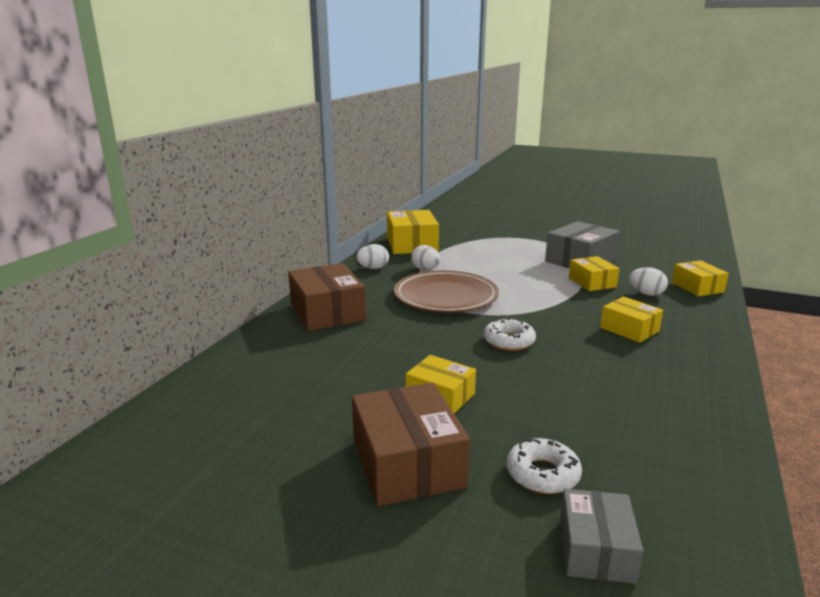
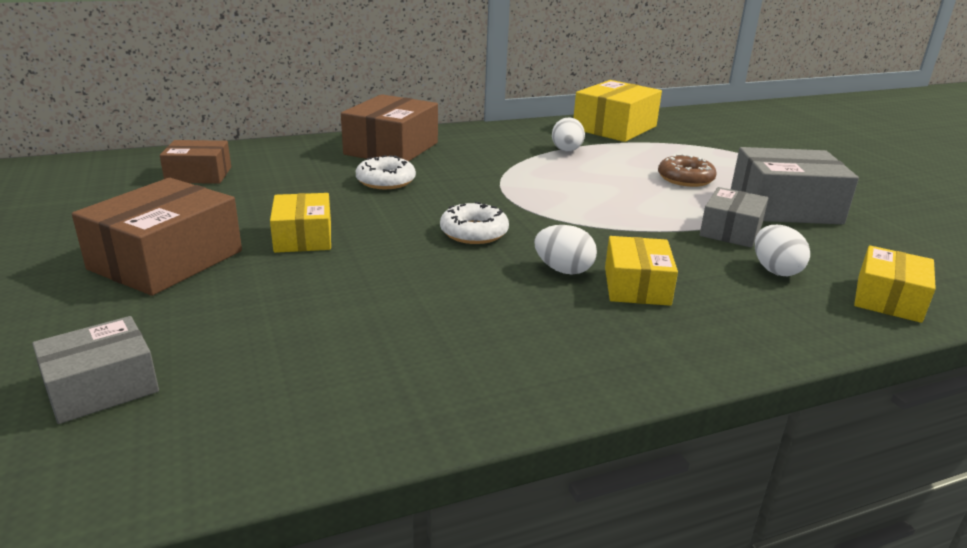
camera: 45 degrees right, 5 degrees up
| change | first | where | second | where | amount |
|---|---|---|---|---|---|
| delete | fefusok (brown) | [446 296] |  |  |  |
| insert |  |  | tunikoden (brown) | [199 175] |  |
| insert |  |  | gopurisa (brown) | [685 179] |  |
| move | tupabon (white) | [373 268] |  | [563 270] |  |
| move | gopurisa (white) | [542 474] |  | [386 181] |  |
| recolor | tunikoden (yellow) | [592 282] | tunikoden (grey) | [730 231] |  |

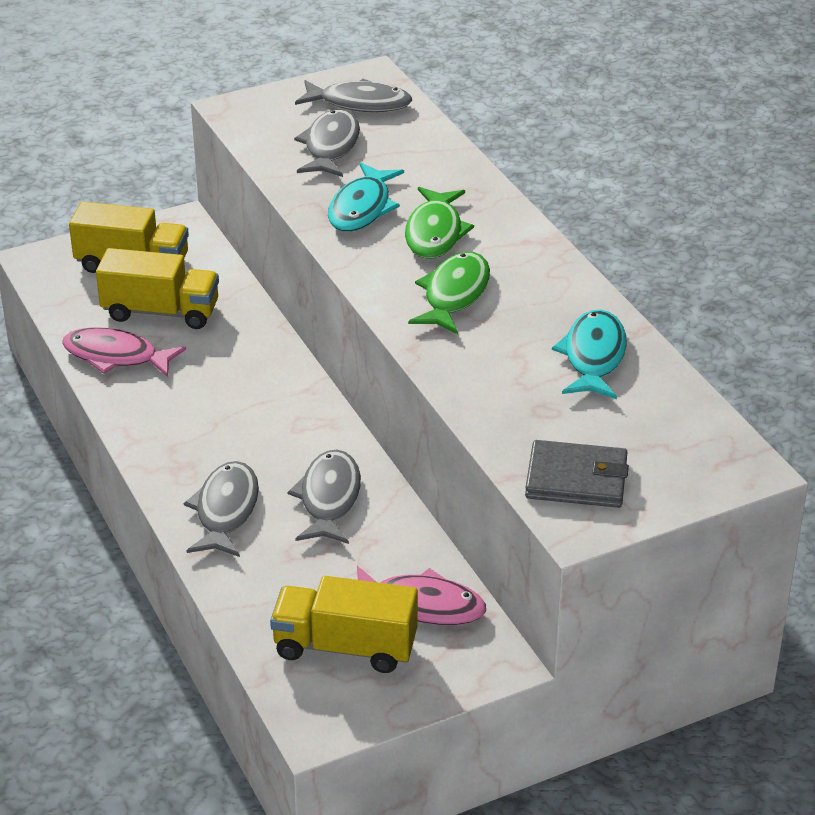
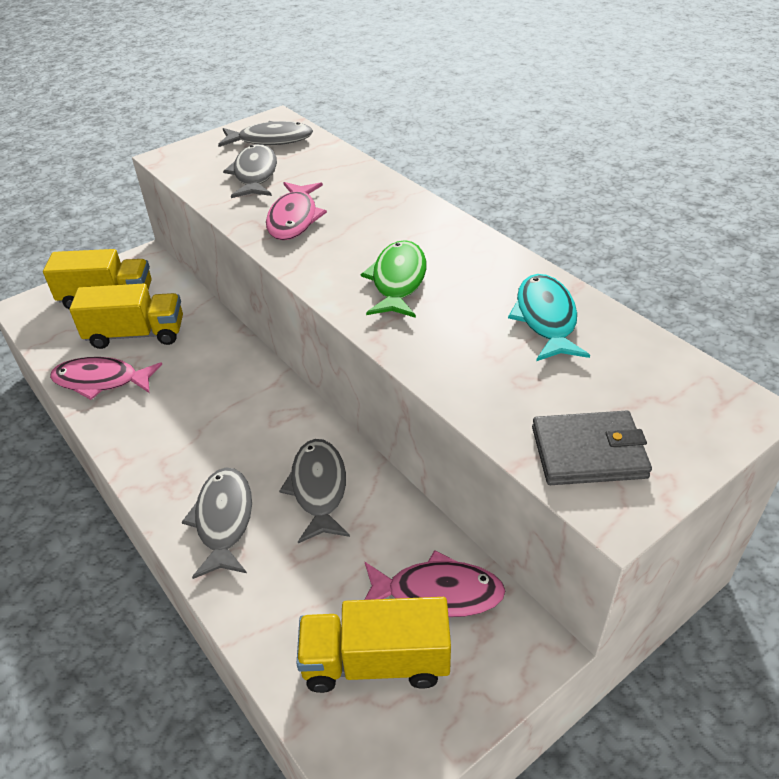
camera: 10 degrees left, 5 degrees up
| change | first | where | second | where | amount |
|---|---|---|---|---|---|
| delete | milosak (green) | [435 233] |  |  |  |
| recolor | milosak (turquoise) | [362 208] | milosak (pink) | [294 219] |  |

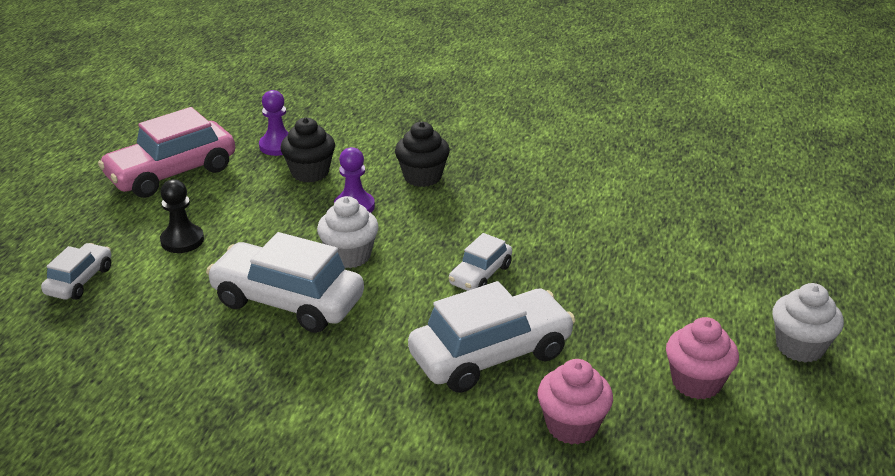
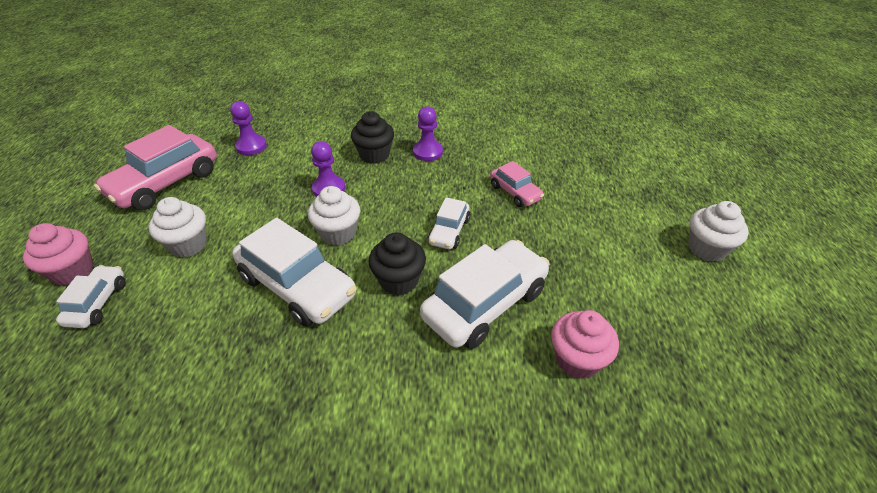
camera: 15 degrees left, 10 degrees up
| change | first | where | second | where | amount |
|---|---|---|---|---|---|
| insert |  |  | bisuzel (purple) | [427 152] |  |
| insert |  |  | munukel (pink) | [515 192] |  |
| move | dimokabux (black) | [310 172] |  | [399 281] |  |
| move | dimokabux (pink) | [696 382] |  | [73 271] |  |
| replace | bisuzel (black) | [182 240] | dimokabux (white) | [188 244] |  |
| rotate | munukel (white) | [287 301] |  | [297 286] | 150 degrees counterclockwise |

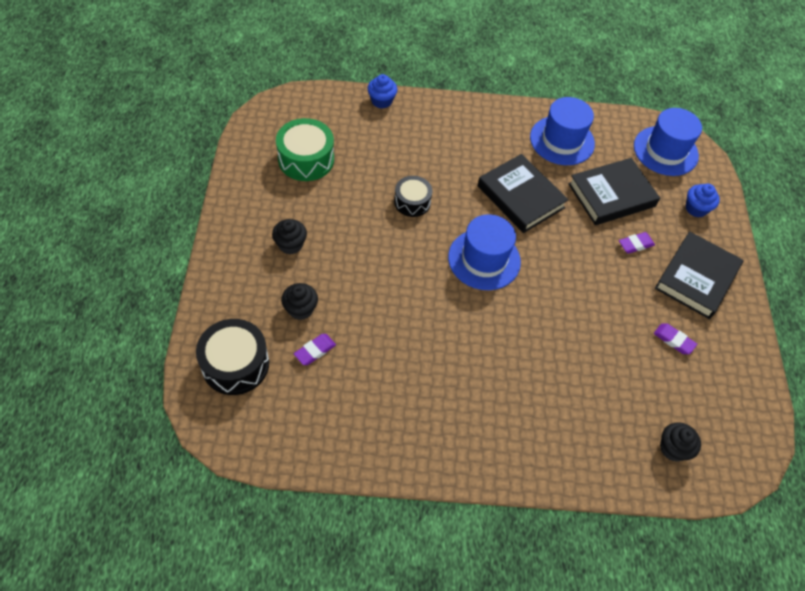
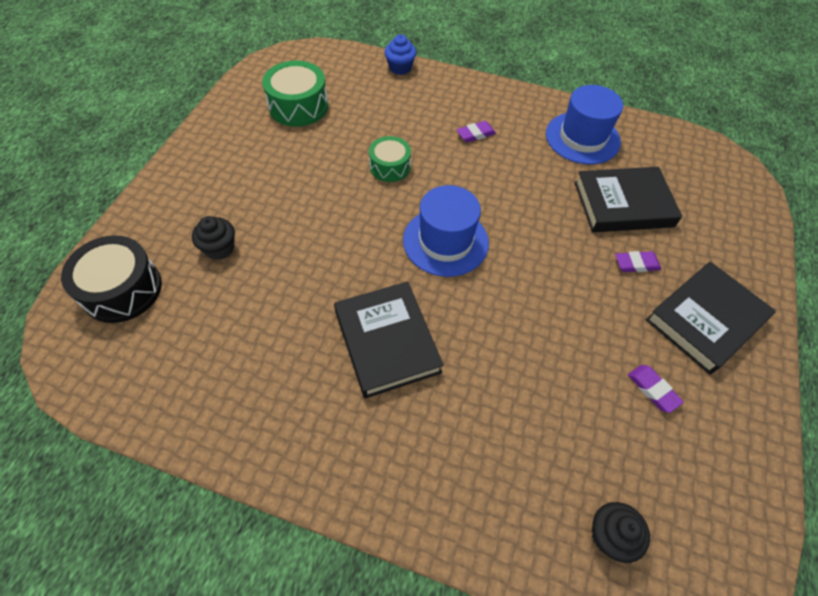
camera: 20 degrees right, 0 degrees up
| change | first | where | second | where | amount |
|---|---|---|---|---|---|
| delete | dimokabux (black) | [290 244] |  |  |  |
| delete | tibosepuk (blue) | [665 151] |  |  |  |
| delete | dimokabux (blue) | [696 208] |  |  |  |
| move | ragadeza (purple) | [315 351] |  | [475 134] |  |
| move | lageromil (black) | [520 197] |  | [387 341] |  |
| recolor | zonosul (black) | [412 202] | zonosul (green) | [390 166] |  |

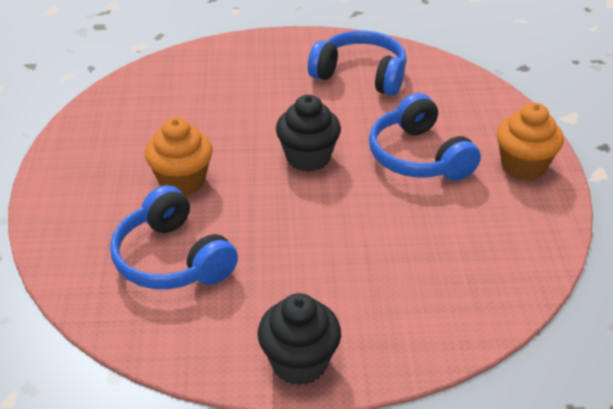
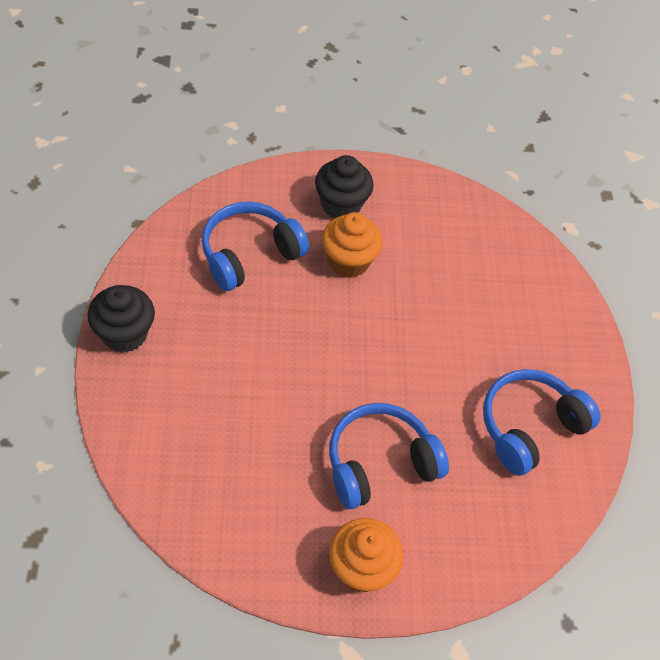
camera: 85 degrees right, 15 degrees up
| change | first | where | second | where | amount |
|---|---|---|---|---|---|
| move | dimokabux (black) | [308 158] |  | [341 205] |  |
| rotate | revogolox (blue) | [360 75] |  | [529 427] | 150 degrees counterclockwise |

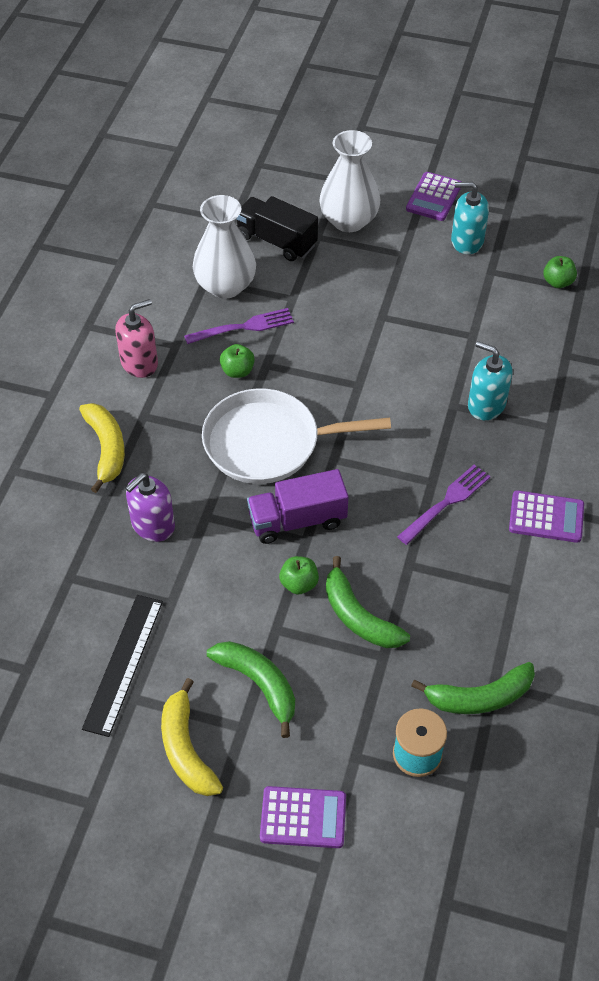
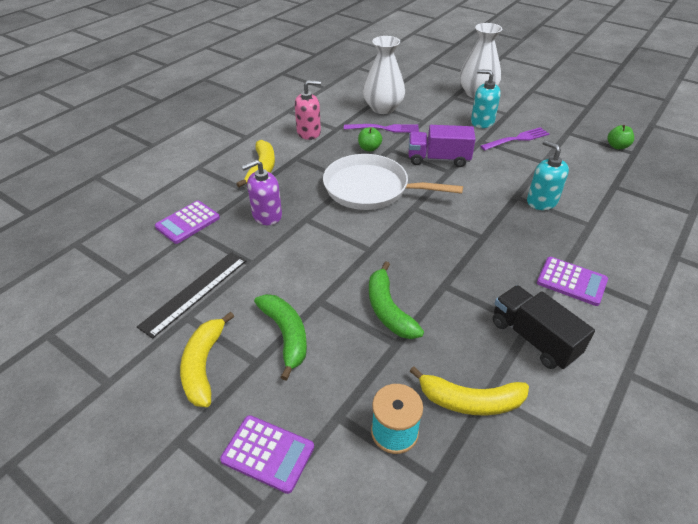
camera: 20 degrees right, 10 degrees down
| change | first | where | second | where | amount |
|---|---|---|---|---|---|
| delete | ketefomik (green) | [299 584] |  |  |  |
| move | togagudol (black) | [276 241] |  | [533 338] |  |
| move | togagudol (purple) | [297 520] |  | [438 159] |  |
| move | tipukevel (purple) | [446 503] |  | [516 139] |  |
| move | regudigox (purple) | [433 197] |  | [188 222] |  |
| move | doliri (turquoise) | [467 241] |  | [482 122] |  |
| recolor | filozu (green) | [479 697] | filozu (yellow) | [470 401] |  |

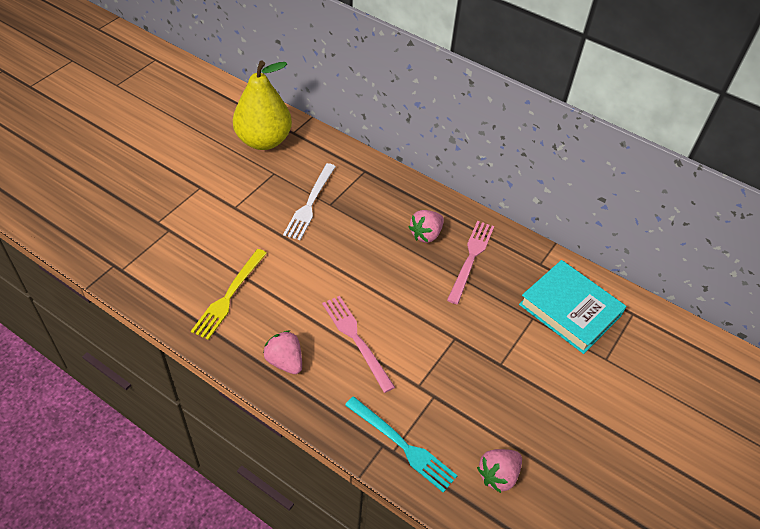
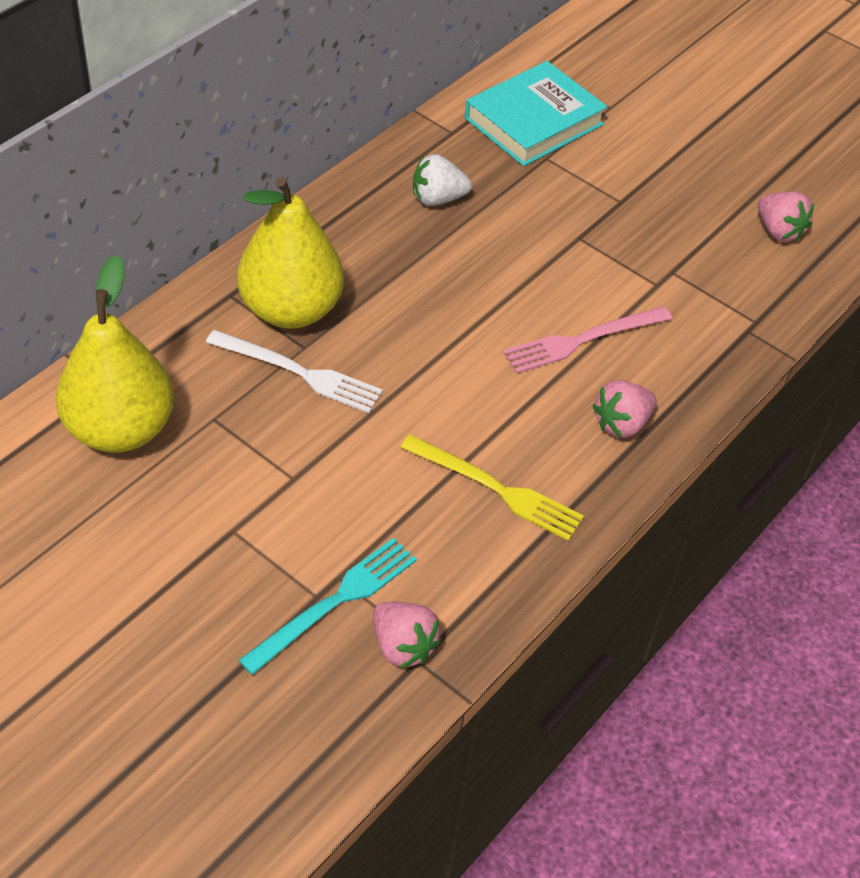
camera: 85 degrees left, 0 degrees up
| change | first | where | second | where | amount |
|---|---|---|---|---|---|
| insert |  |  | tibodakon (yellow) | [291 310] |  |
| move | tipukevel (turquoise) | [402 445] |  | [335 602] |  |
| move | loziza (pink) | [426 234] |  | [403 646] |  |
| replace | tipukevel (pink) | [471 258] | loziza (white) | [437 199] |  |

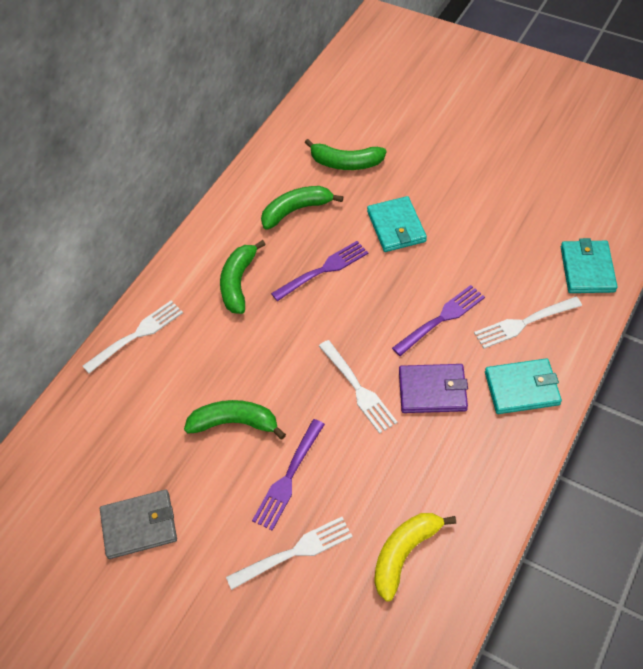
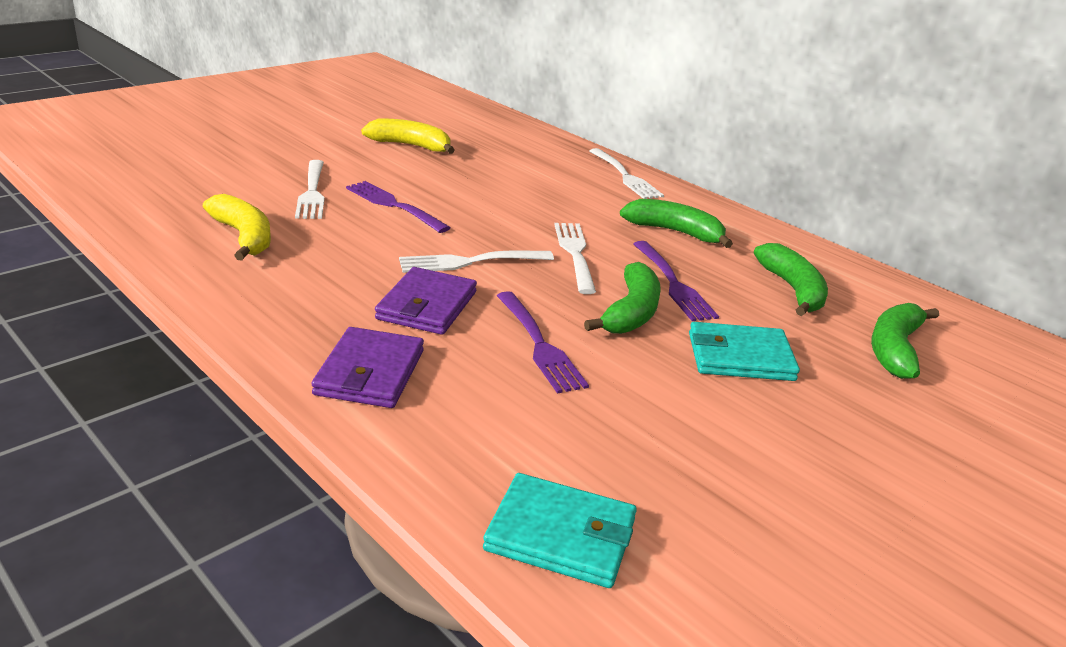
camera: 100 degrees right, 25 degrees down
| change | first | where | second | where | amount |
|---|---|---|---|---|---|
| move | filozu (green) | [234 423] |  | [631 312] |  |
| move | tipukevel (white) | [524 322] |  | [575 254] |  |
| replace | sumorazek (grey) | [139 525] | filozu (yellow) | [411 146] |  |
| recolor | sumorazek (turquoise) | [522 388] | sumorazek (purple) | [370 372] |  |

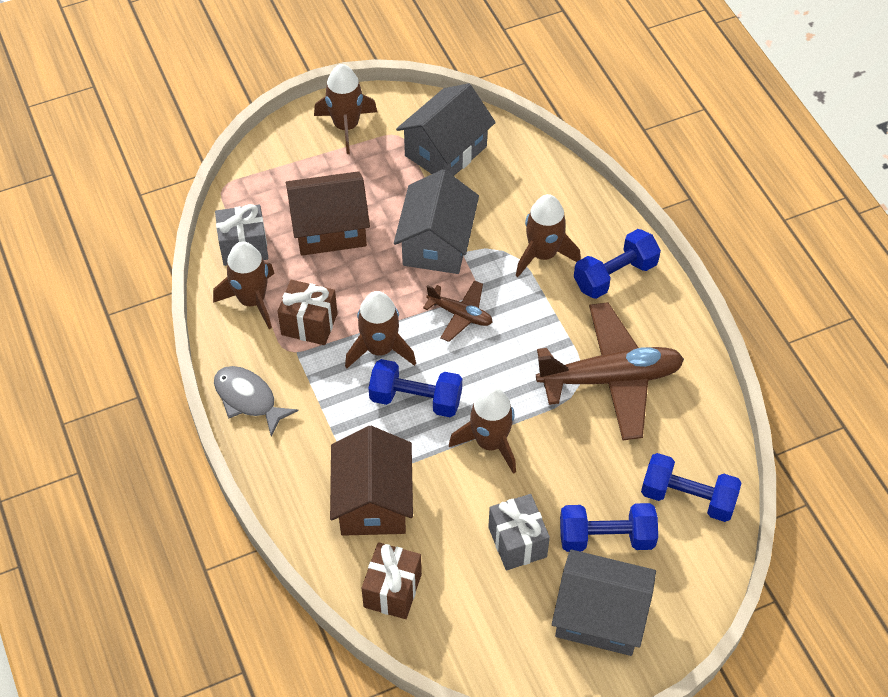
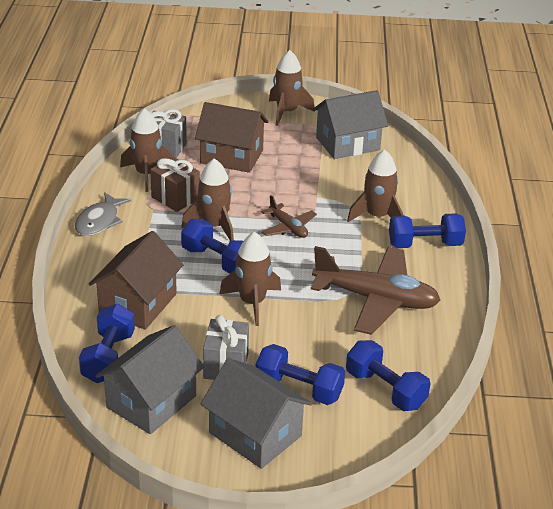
camera: 25 degrees right, 20 degrees down
| change | first | where | second | where | amount |
|---|---|---|---|---|---|
| move | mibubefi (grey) | [436 243] |  | [151 401] |  |
| replace | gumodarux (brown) | [392 590] | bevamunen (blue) | [108 357] |  |
| rotate | milosak (grey) | [248 399] |  | [99 221] | 135 degrees counterclockwise |

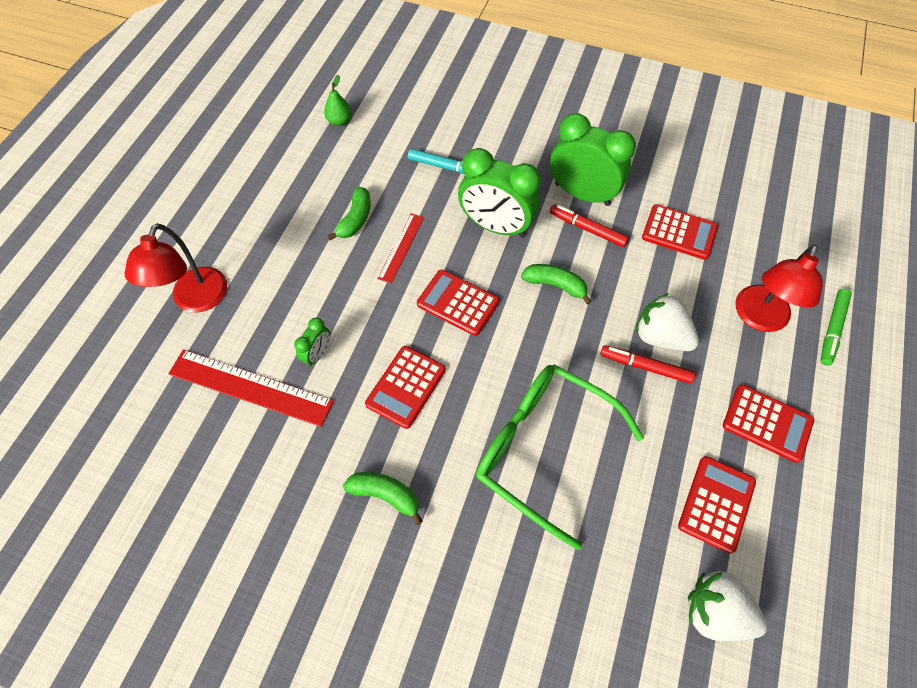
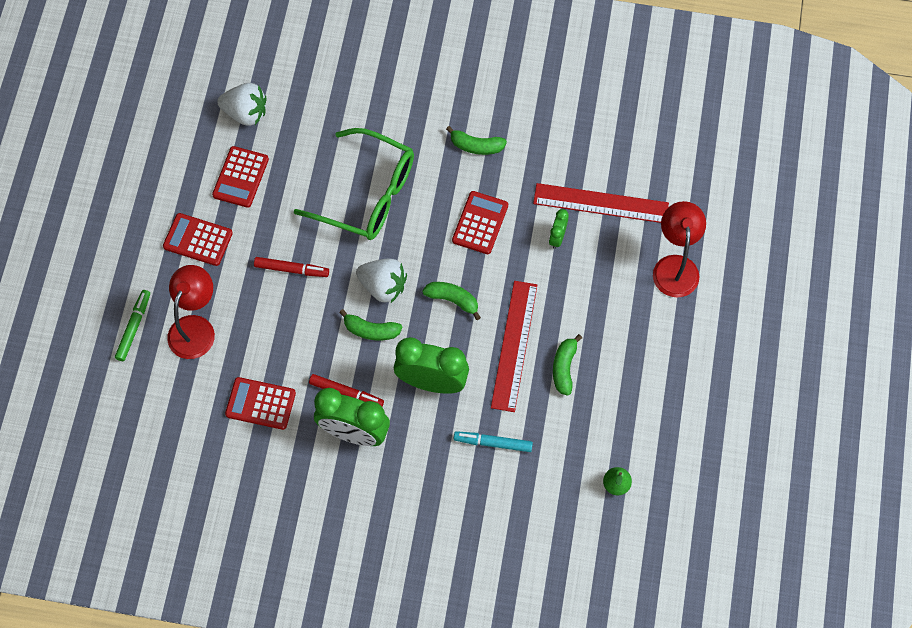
camera: 170 degrees right, 5 degrees up
| change | first | where | second | where | amount |
|---|---|---|---|---|---|
| move | loziza (white) | [660 336] |  | [383 286] |  |
| replace | regudigox (red) | [458 303] | filozu (green) | [453 300] |  |
| resize | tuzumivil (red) | [401 247] |  | [514 345] | x1.77 |

